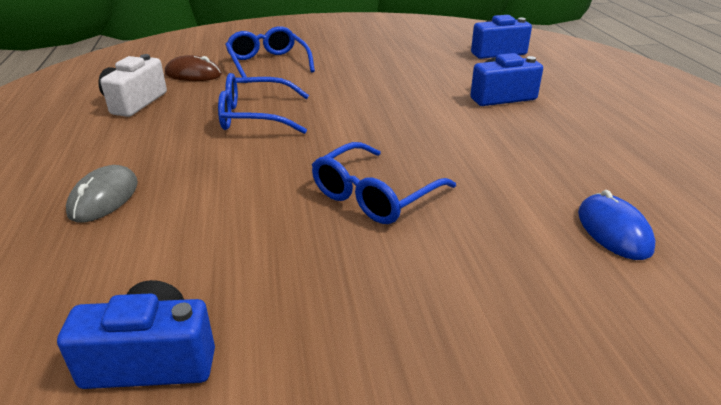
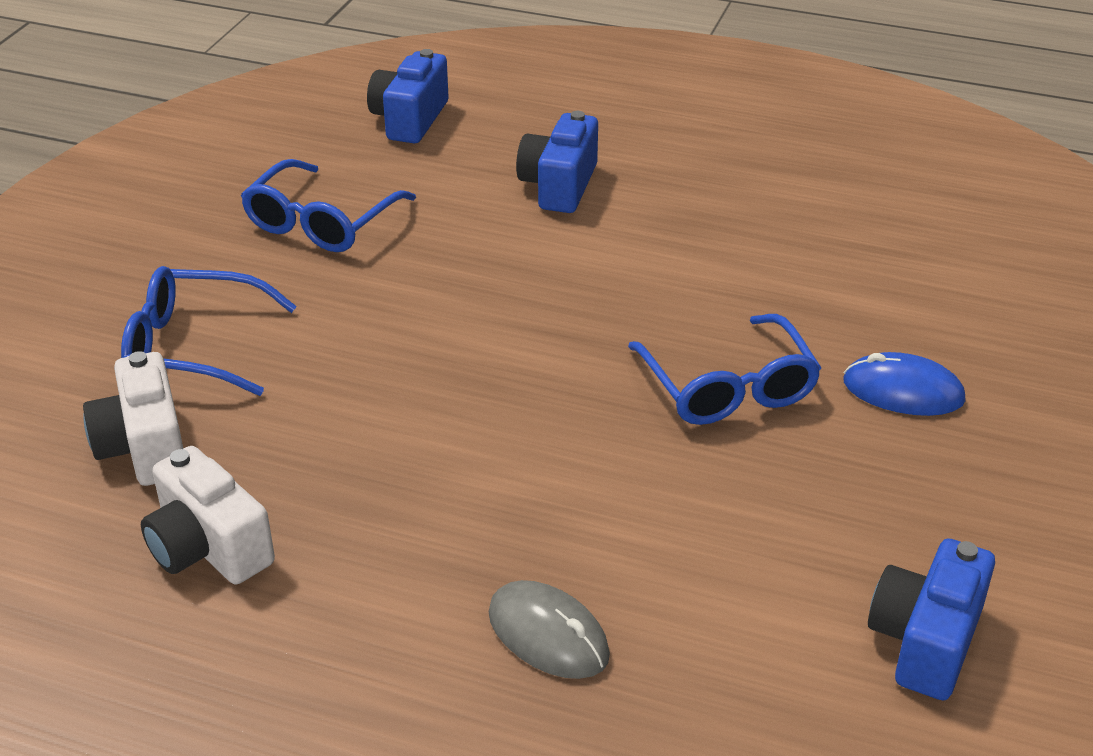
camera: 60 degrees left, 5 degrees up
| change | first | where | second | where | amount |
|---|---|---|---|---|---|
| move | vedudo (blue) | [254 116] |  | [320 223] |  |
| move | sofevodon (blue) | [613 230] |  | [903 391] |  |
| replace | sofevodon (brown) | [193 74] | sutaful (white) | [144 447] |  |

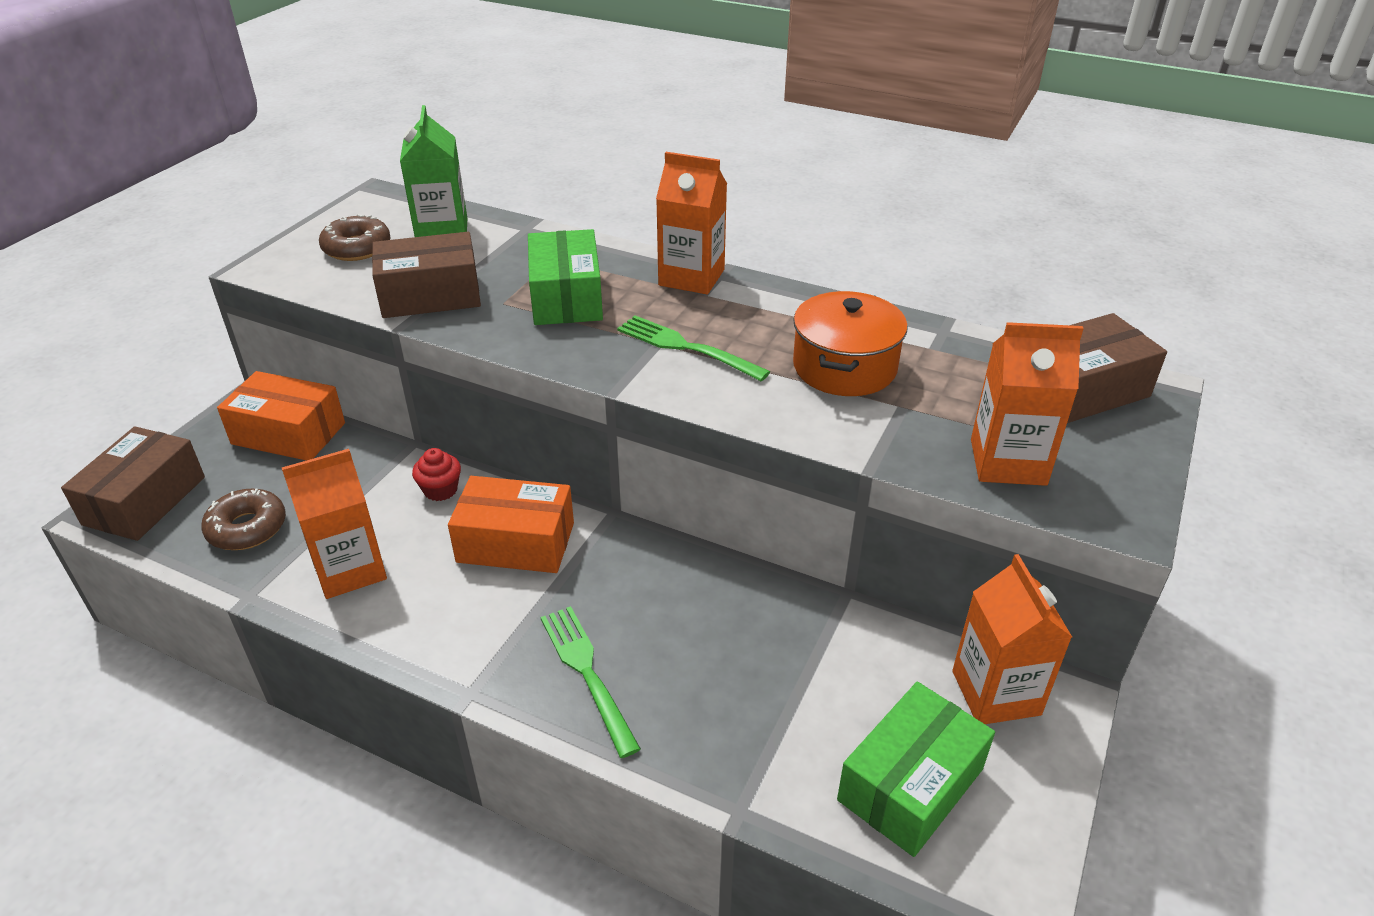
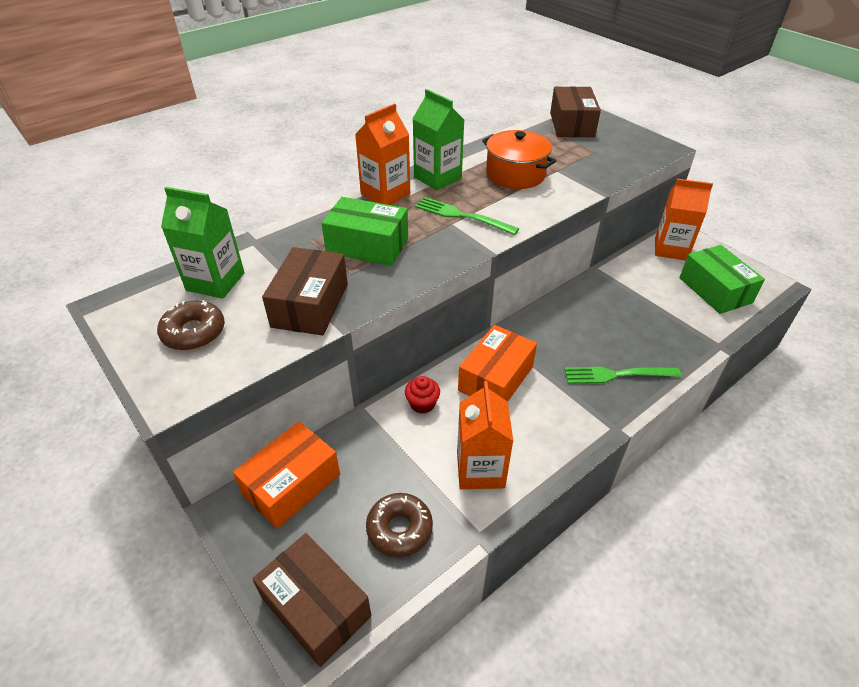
camera: 65 degrees left, 5 degrees up
| change | first | where | second | where | amount |
|---|---|---|---|---|---|
| delete | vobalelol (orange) | [1008 462] |  |  |  |
| insert |  |  | vobalelol (green) | [437 178] |  |
| rotate | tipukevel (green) | [686 348] |  | [462 216] | 60 degrees clockwise |

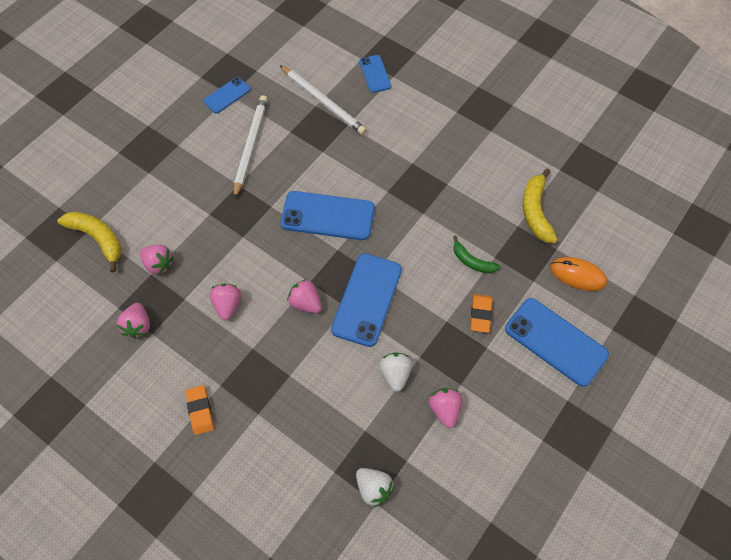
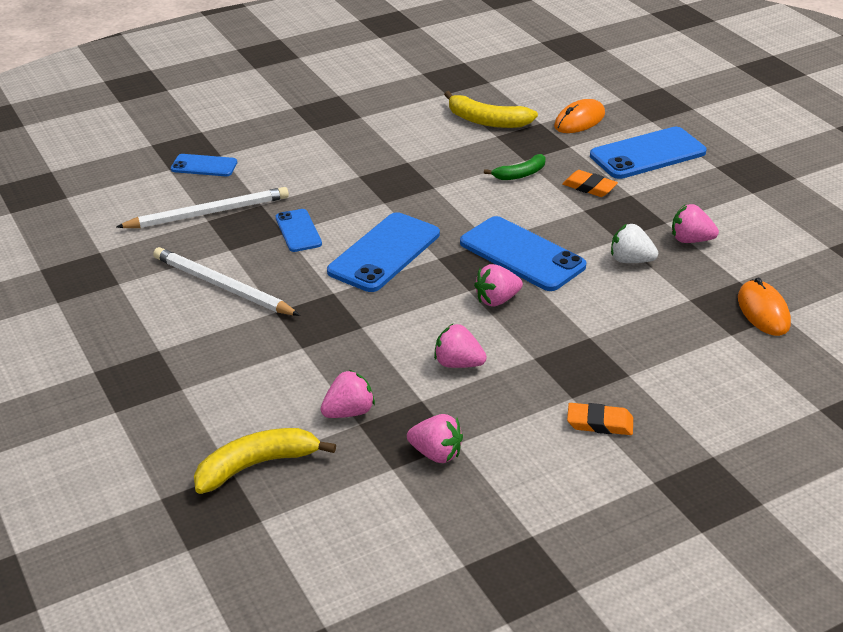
camera: 65 degrees left, 25 degrees down
| change | first | where | second | where | amount |
|---|---|---|---|---|---|
| move | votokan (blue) | [227 95] |  | [298 231] |  |
| replace | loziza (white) | [373 488] | sofevodon (orange) | [763 311] |  |

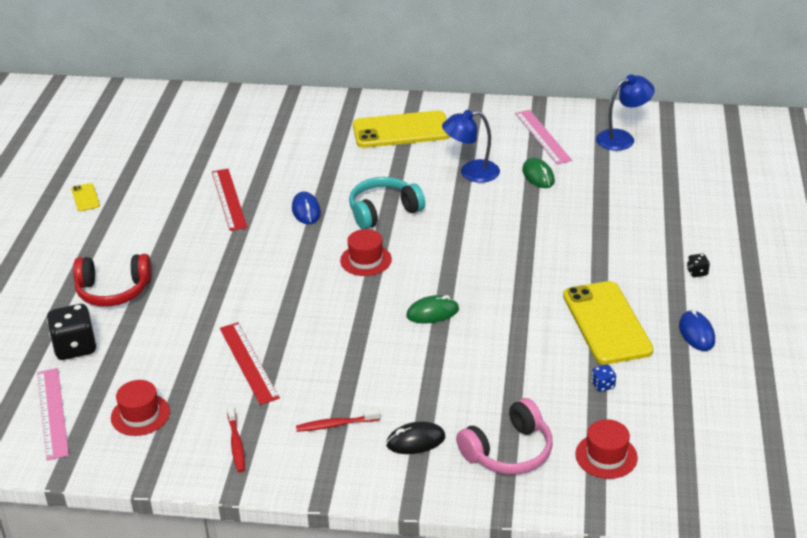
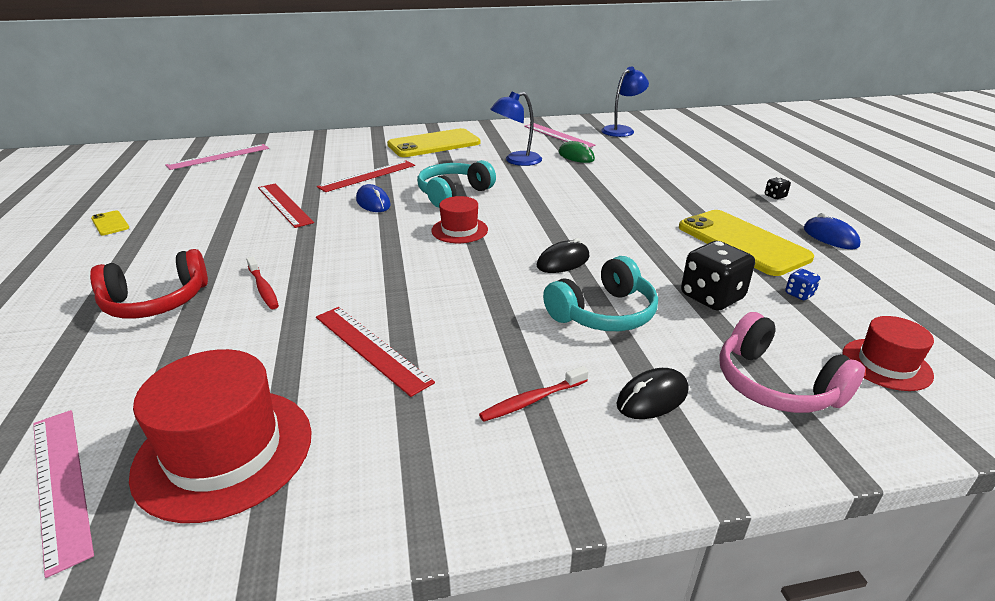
camera: 20 degrees left, 5 degrees down
| change | first | where | second | where | amount |
|---|---|---|---|---|---|
| insert |  |  | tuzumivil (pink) | [219 156] |  |
| insert |  |  | tuzumivil (red) | [367 176] |  |
| insert |  |  | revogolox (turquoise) | [603 313] |  |
| move | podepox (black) | [75 347] |  | [711 297] |  |
| move | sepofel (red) | [236 443] |  | [263 288] |  |
| recolor | sofevodon (green) | [432 313] | sofevodon (black) | [563 261] |  |
| rotate | revogolox (pink) | [508 451] |  | [775 384] | 105 degrees clockwise |
| resize | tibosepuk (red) | [140 415] |  | [224 451] | x1.77 |

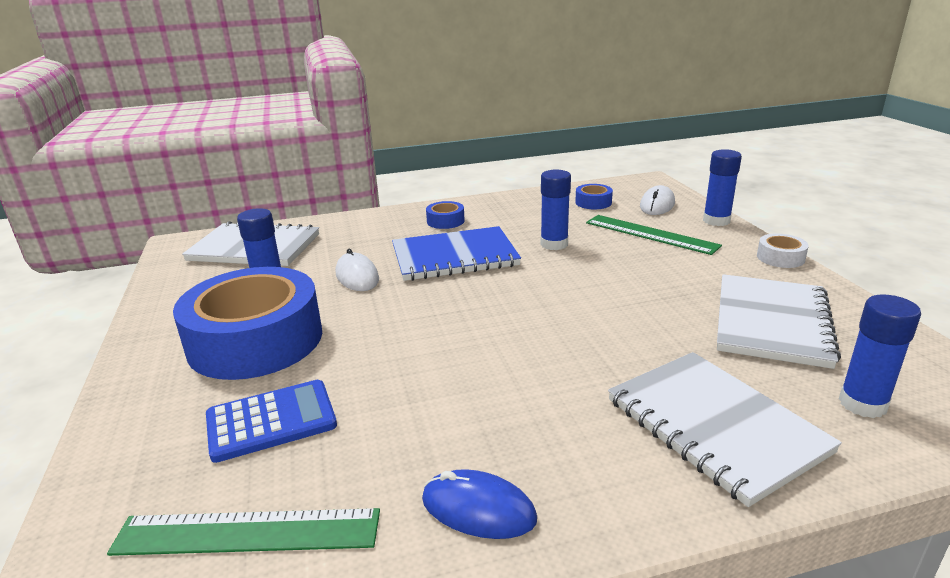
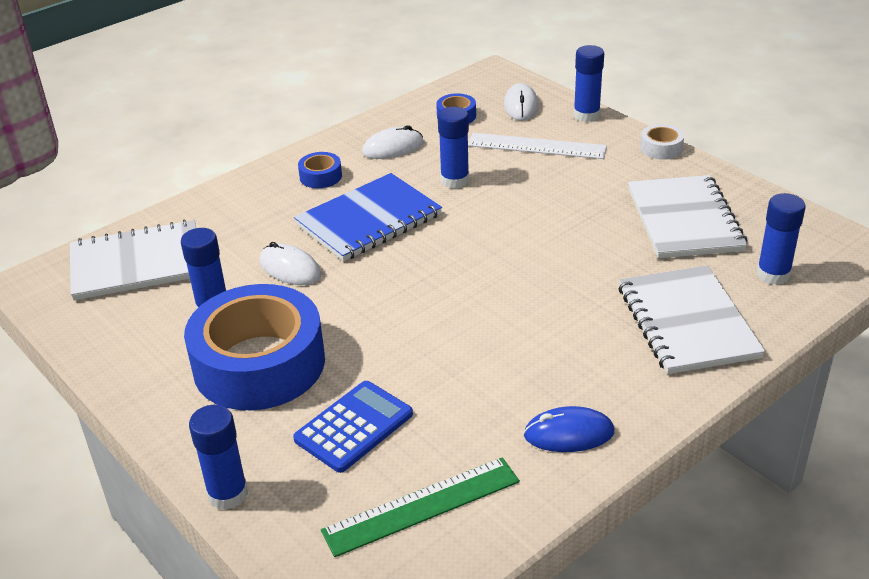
camera: 25 degrees left, 10 degrees up
| change | first | where | second | where | amount |
|---|---|---|---|---|---|
| insert |  |  | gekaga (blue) | [228 494] |  |
| insert |  |  | sofevodon (white) | [393 148] |  |
| recolor | tuzumivil (green) | [650 234] | tuzumivil (white) | [536 146] |  |
| rotate | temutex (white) | [714 426] |  | [687 322] | 45 degrees clockwise |

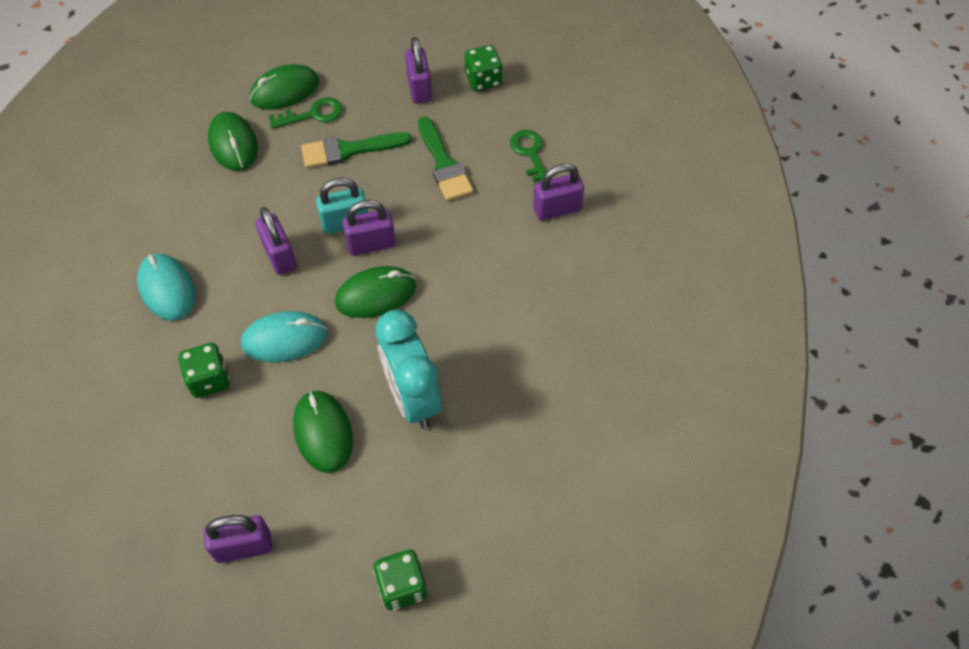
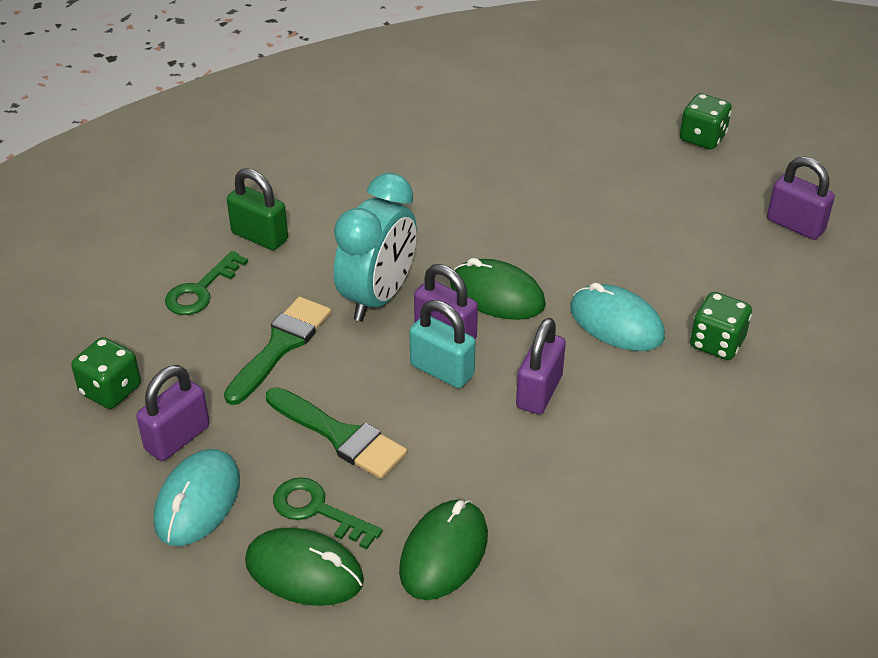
camera: 130 degrees left, 15 degrees down
| change | first | where | second | where | amount |
|---|---|---|---|---|---|
| delete | sofevodon (green) | [323 432] |  |  |  |
| move | sofevodon (turquoise) | [167 289] |  | [198 501] |  |
| move | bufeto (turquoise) | [413 398] |  | [378 297] |  |
| recolor | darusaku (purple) | [557 209] | darusaku (green) | [259 236] |  |

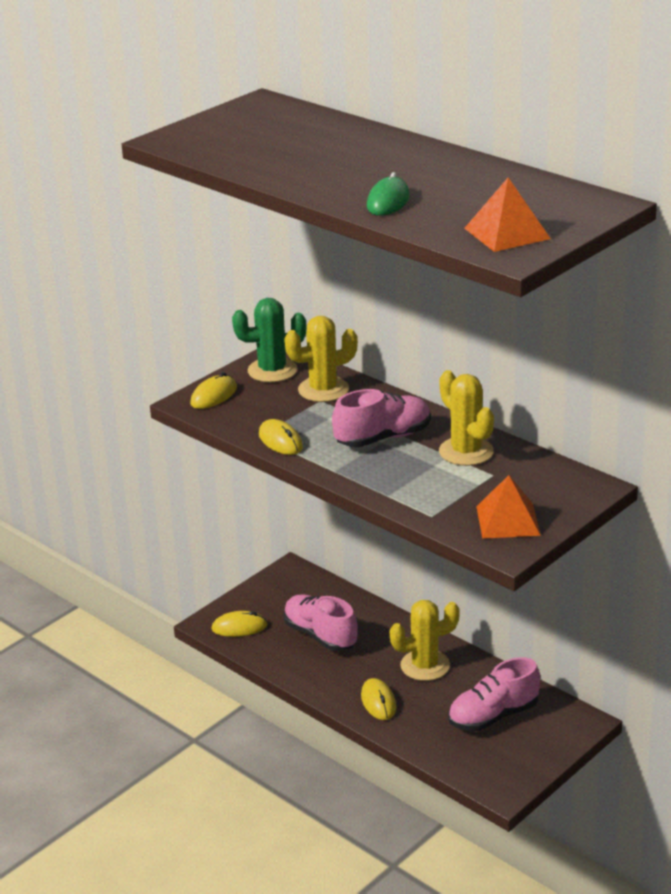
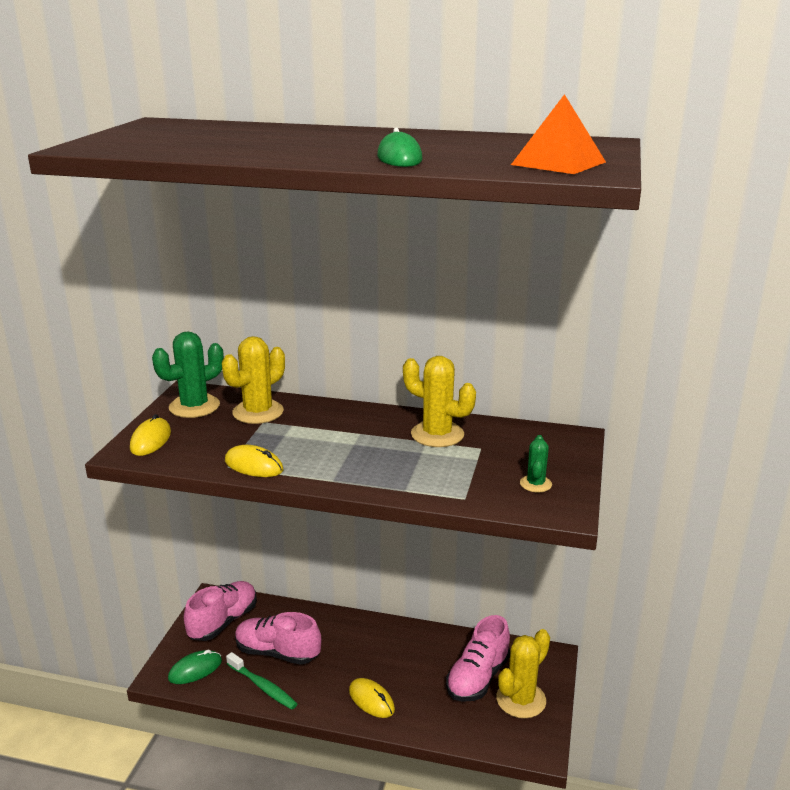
camera: 30 degrees left, 5 degrees down
| change | first | where | second | where | amount |
|---|---|---|---|---|---|
| insert |  |  | sepofel (green) | [263 687] |  |
| move | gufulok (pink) | [383 438] |  | [223 622] |  |
| move | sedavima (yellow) | [425 665] |  | [521 699] |  |
| replace | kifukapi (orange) | [508 520] | sedavima (green) | [535 484] |  |
| recolor | sofevodon (yellow) | [239 627] | sofevodon (green) | [195 670] |  |

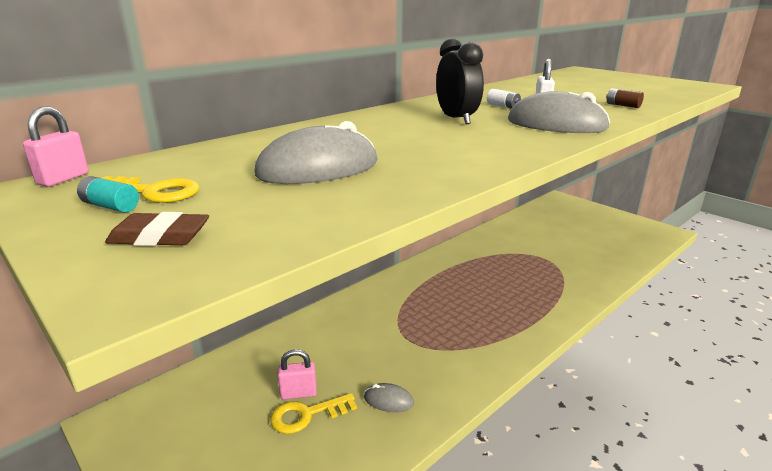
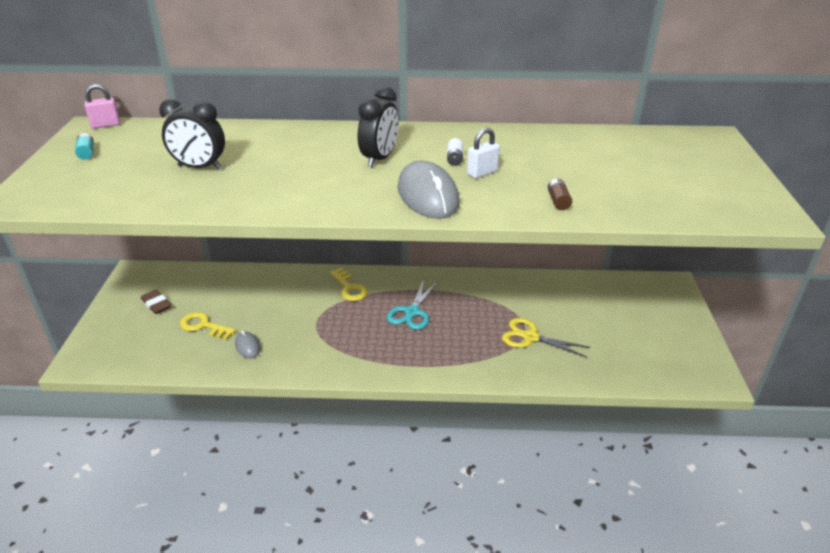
camera: 45 degrees right, 10 degrees up
| change | first | where | second | where | amount |
|---|---|---|---|---|---|
| delete | darusaku (pink) | [298 393] |  |  |  |
| insert |  |  | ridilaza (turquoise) | [412 312] |  |
| insert |  |  | ridilaza (yellow) | [530 337] |  |
| move | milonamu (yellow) | [152 192] |  | [349 288] |  |
| move | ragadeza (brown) | [160 236] |  | [156 304] |  |
| replace | sofevodon (grey) | [318 169] | bufeto (black) | [199 167] |  |

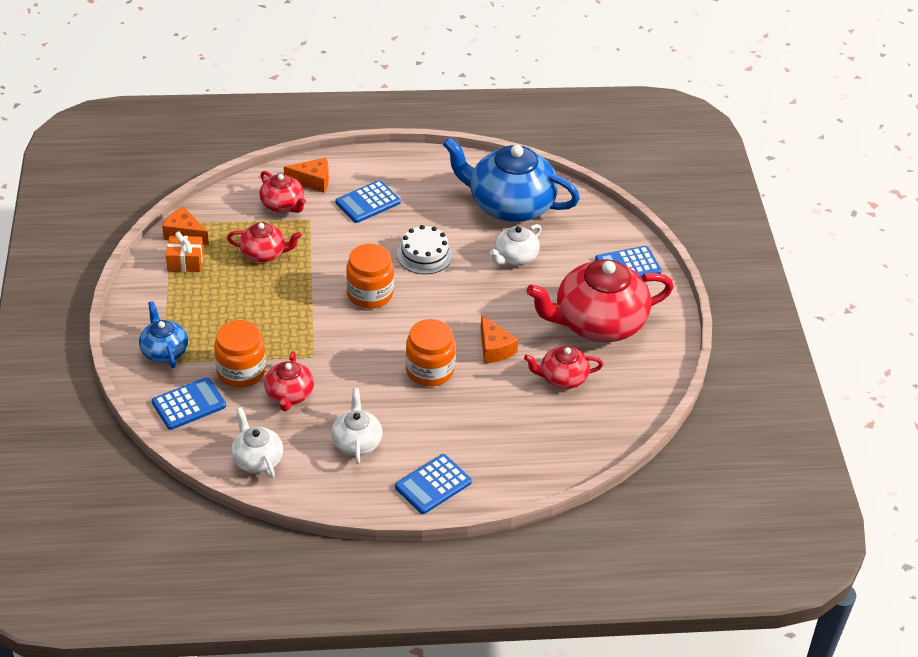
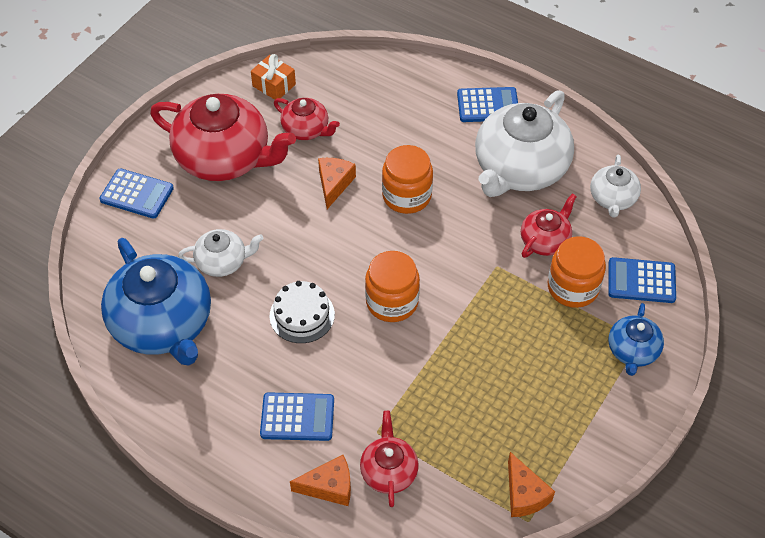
camera: 140 degrees left, 10 degrees up
| change | first | where | second | where | amount |
|---|---|---|---|---|---|
| delete | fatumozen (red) | [264 253] |  |  |  |
| move | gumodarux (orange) | [185 262] |  | [274 85] |  |
| rotate | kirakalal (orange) | [313 181] |  | [329 487] | 135 degrees clockwise |
| resize | fatumozen (white) | [356 442] |  | [520 169] | x1.99 |

